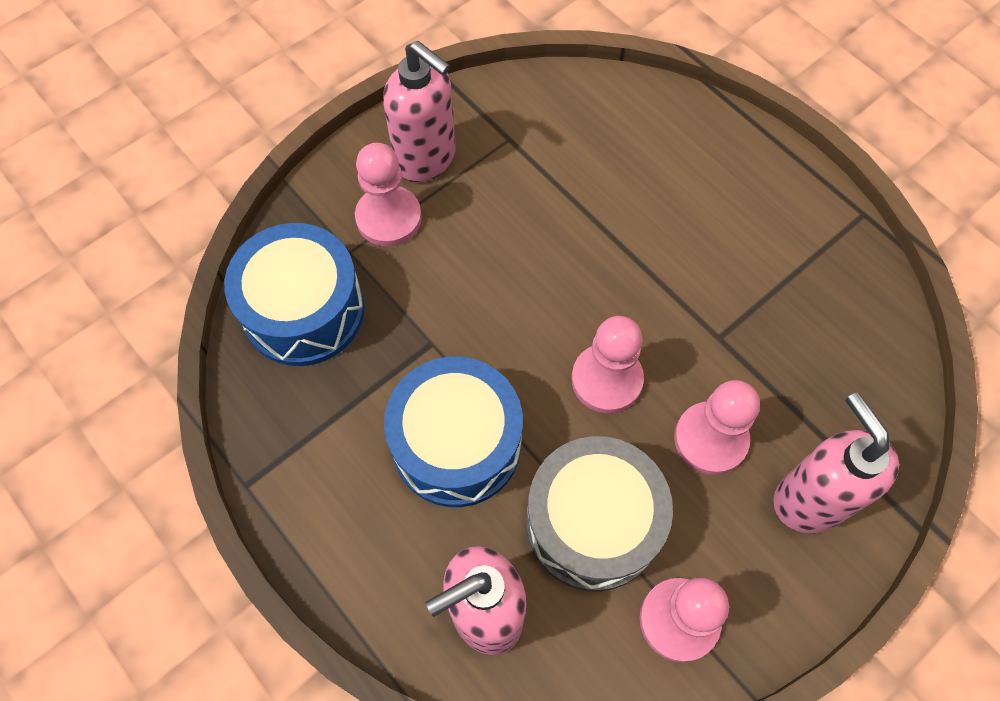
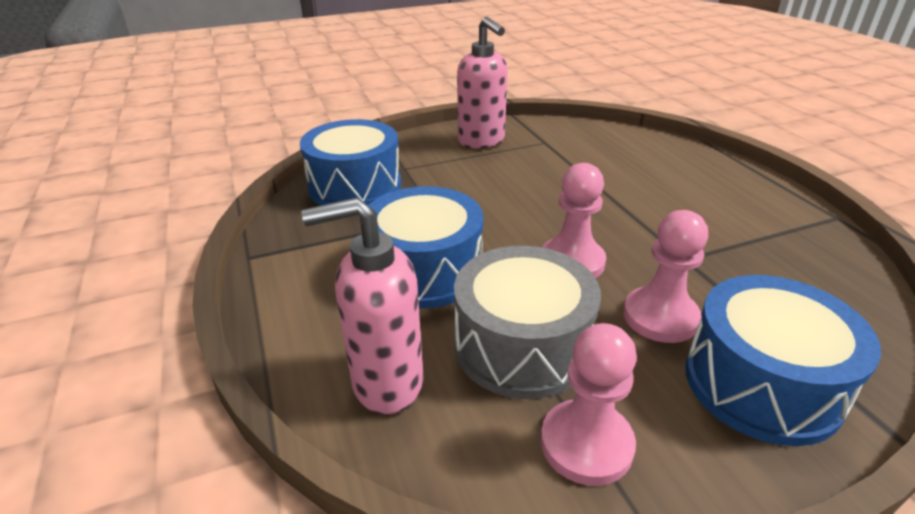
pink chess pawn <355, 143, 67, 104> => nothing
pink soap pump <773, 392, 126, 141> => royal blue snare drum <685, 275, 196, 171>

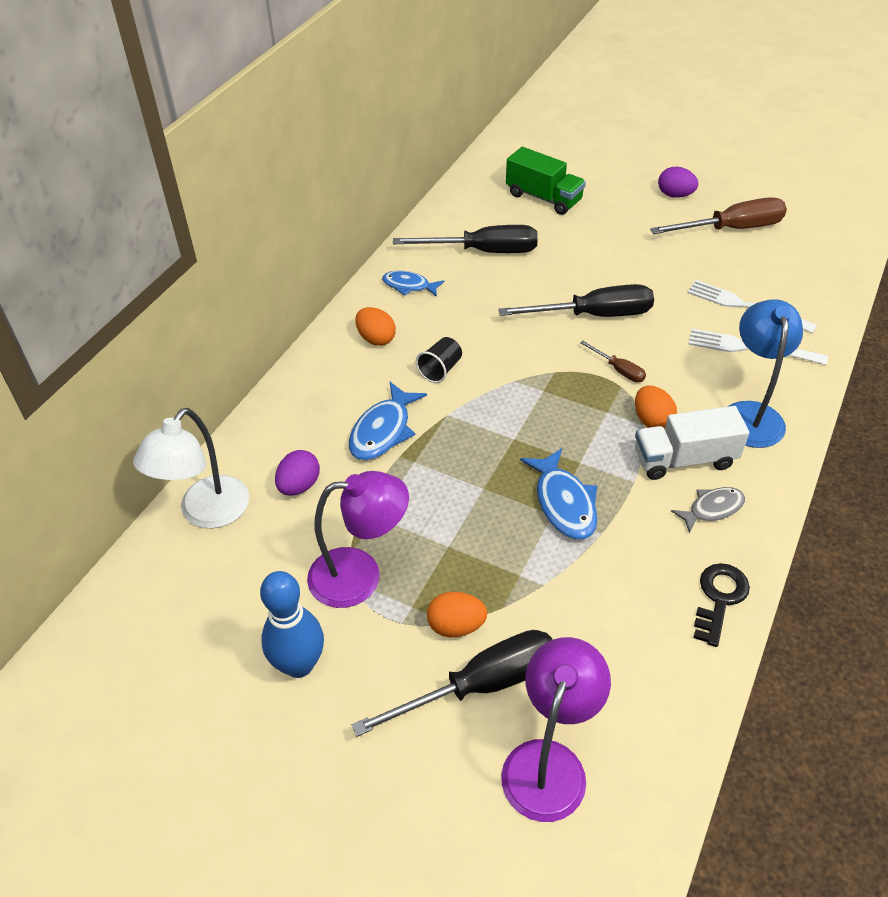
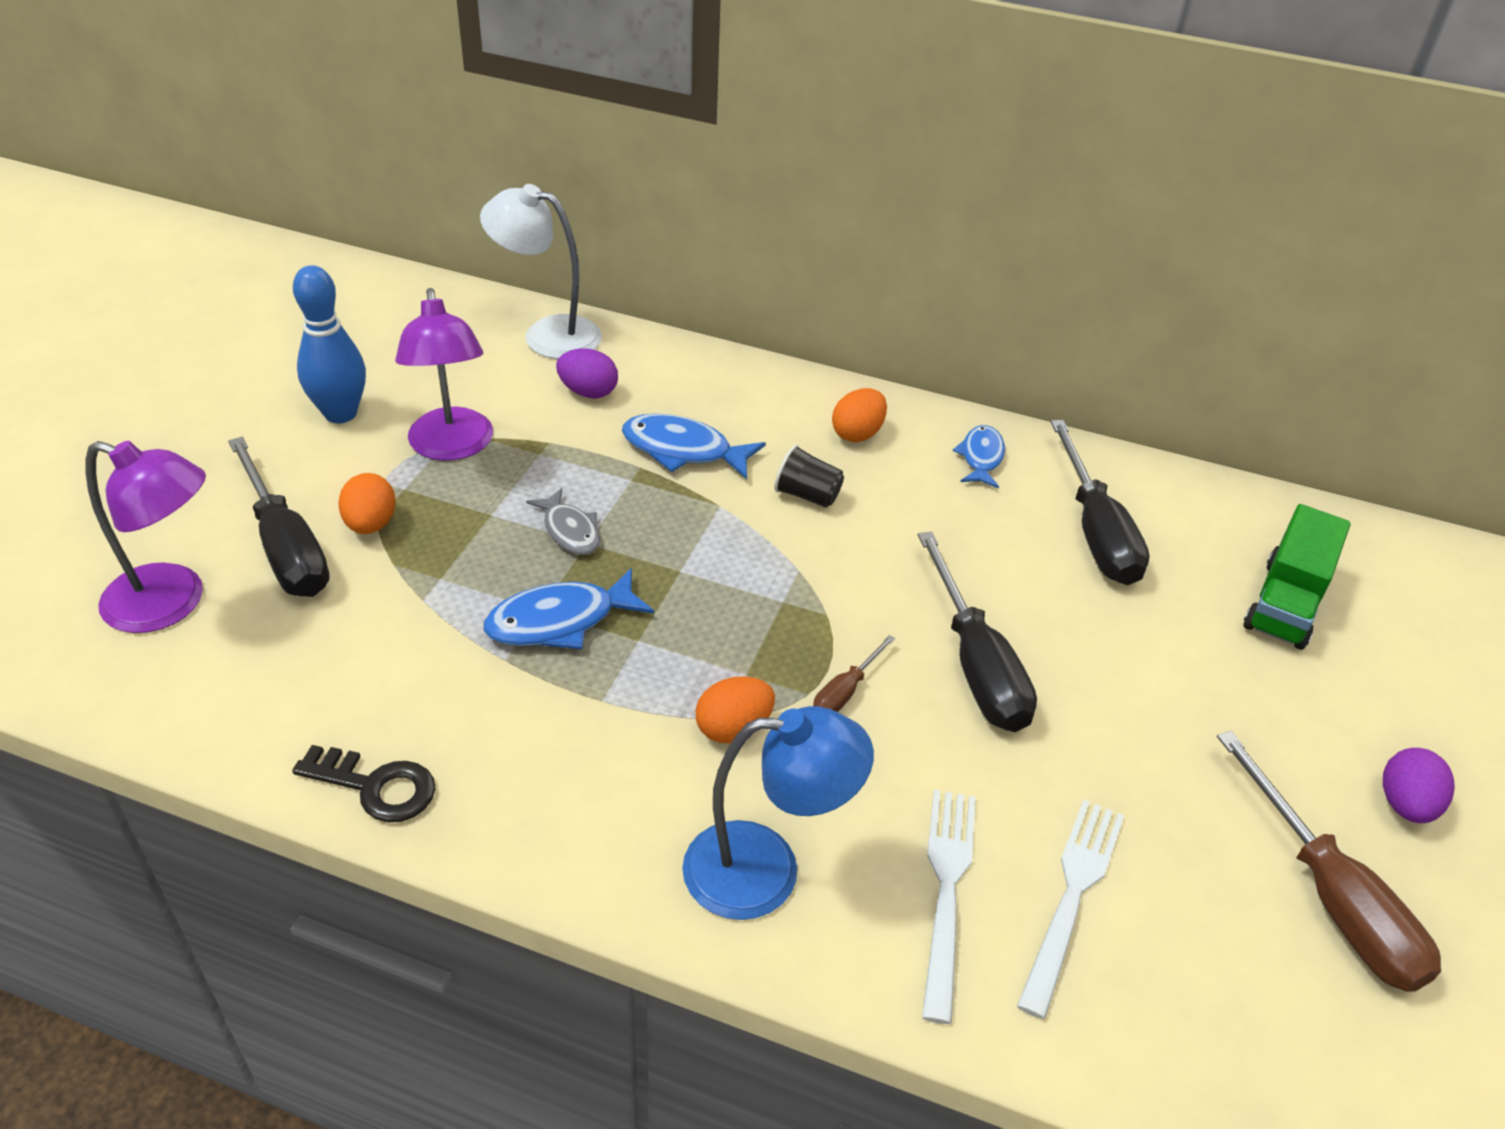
white lorry <635, 406, 114, 74> => nothing
grey fish figure <671, 487, 74, 47> => grey fish figure <526, 488, 74, 67>, move

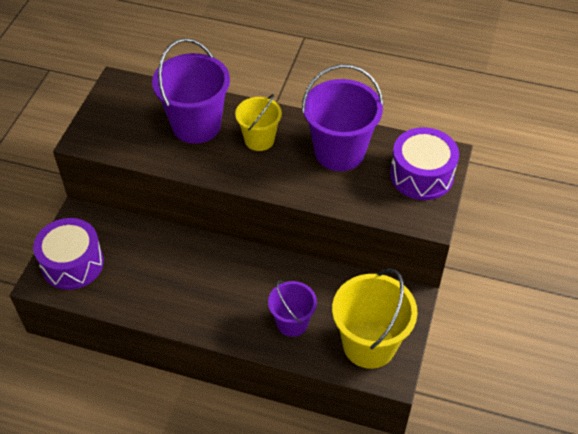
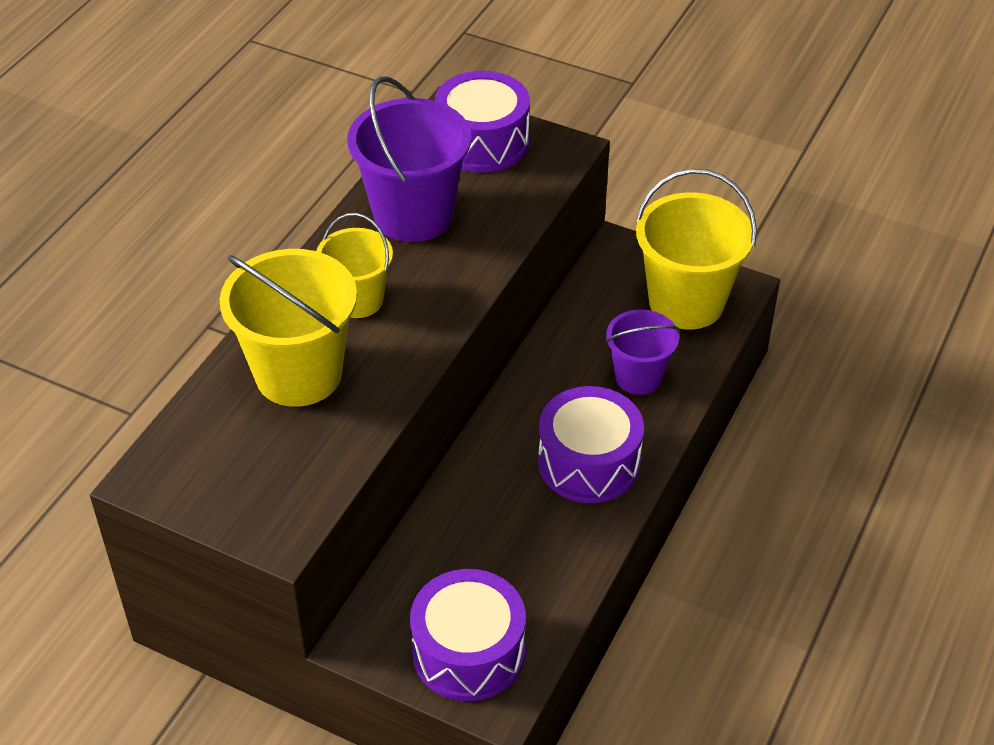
purple bucket <152, 38, 78, 106> => bright yellow bucket <220, 249, 137, 158>
nothing => purple snare drum <538, 386, 106, 117>

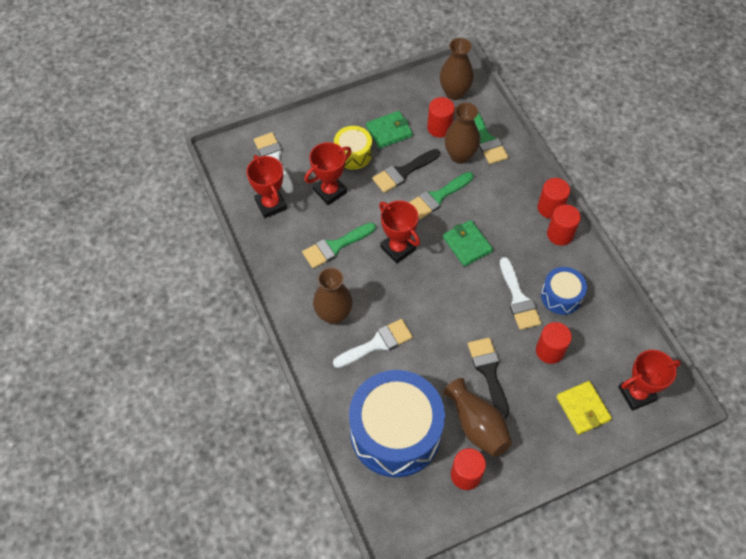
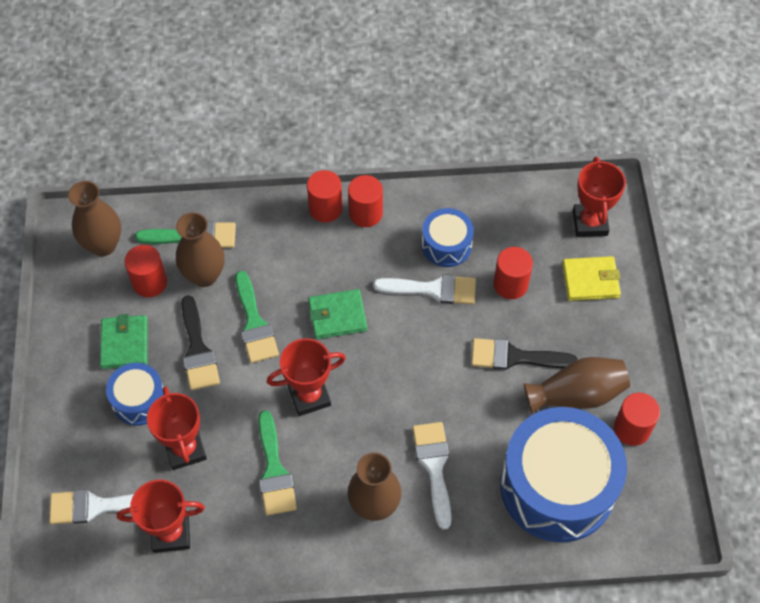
bright yellow snare drum <334, 126, 38, 44> => royal blue snare drum <106, 363, 58, 63>

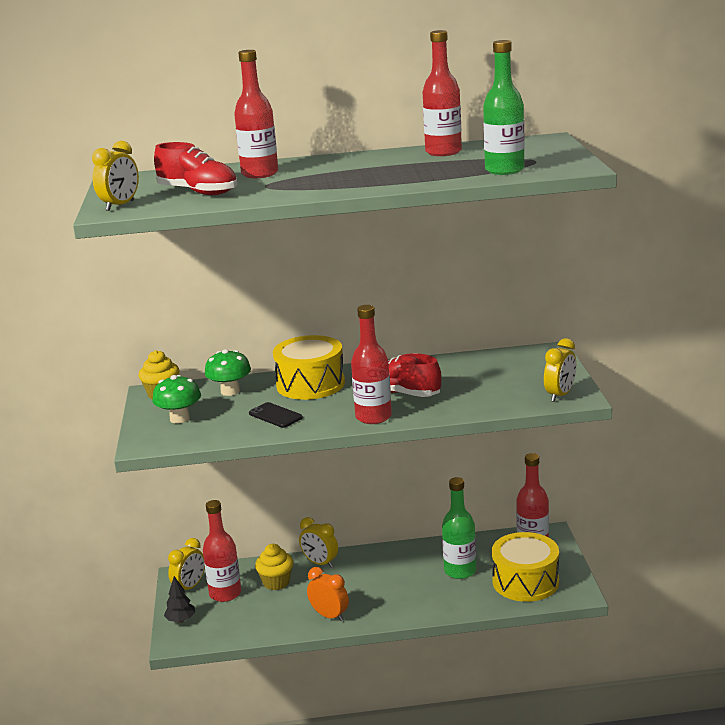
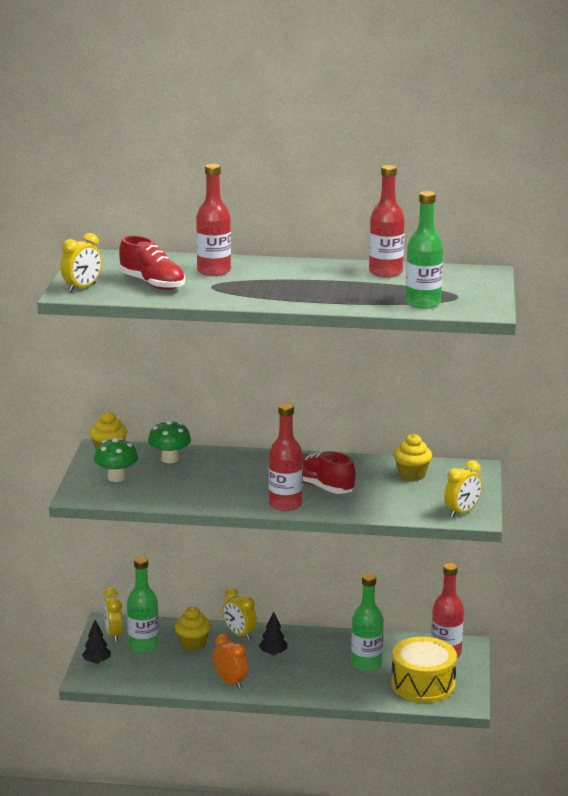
bright yellow alarm clock <168, 538, 37, 52> => bright yellow alarm clock <103, 587, 20, 55>, 120 degrees clockwise
scarlet bottle <203, 500, 38, 102> => leaf-green bottle <127, 556, 32, 97>
black smartphone <249, 402, 54, 26> => nothing
bright yellow snare drum <273, 335, 72, 65> => nothing
nothing => black tree <259, 611, 28, 44>
nothing => bright yellow cupcake <394, 434, 38, 47>

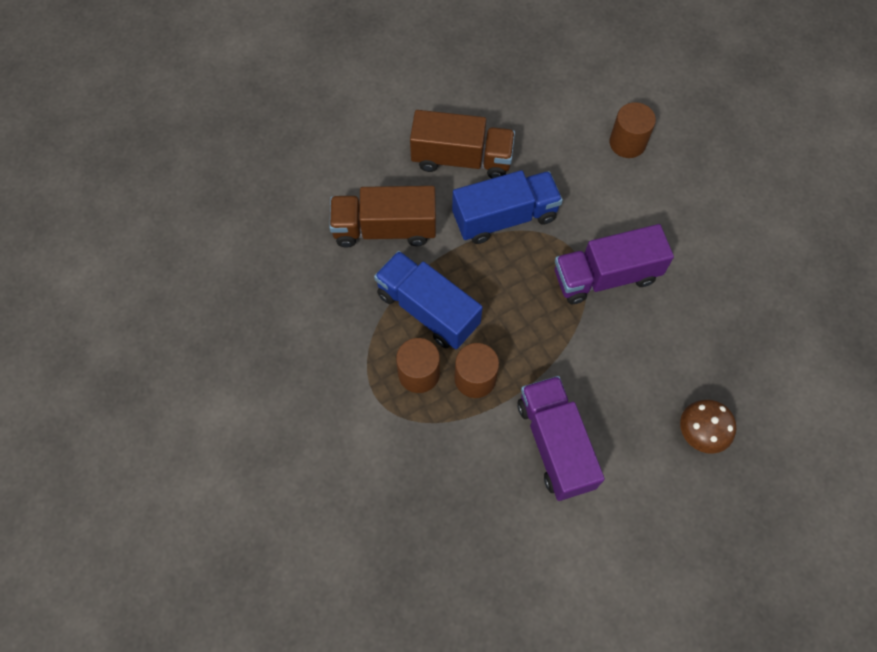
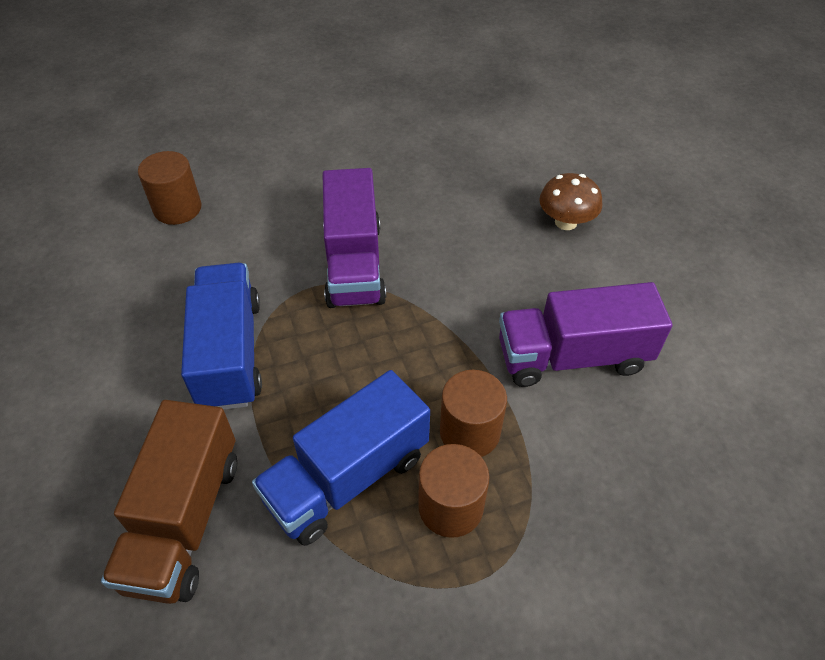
brown lorry <410, 110, 105, 68> => nothing

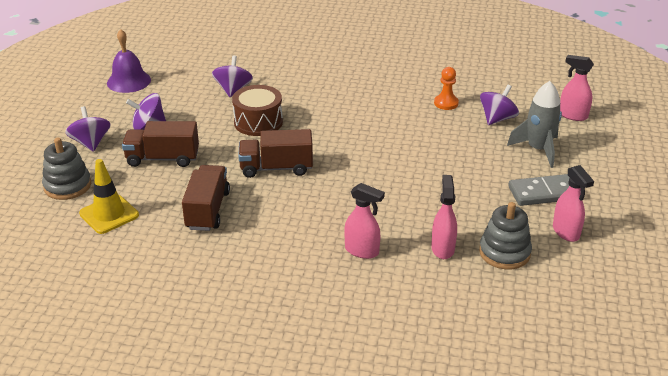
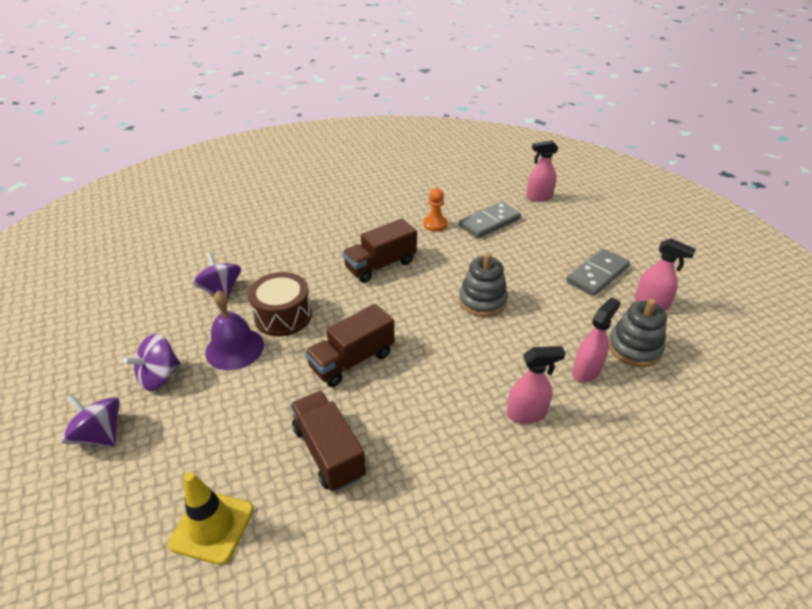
grey stacking toy <42, 138, 49, 62> => grey stacking toy <459, 253, 49, 64>, move
purple school bell <107, 29, 44, 64> => purple school bell <205, 290, 59, 80>, move
brown lorry <122, 121, 77, 46> => brown lorry <342, 219, 75, 64>, move
pink spray bottle <431, 175, 26, 84> => pink spray bottle <572, 297, 48, 86>, 75 degrees clockwise
purple spinning top <480, 85, 39, 40> => grey domino piece <459, 202, 62, 36>
grey spaceship <507, 81, 55, 87> => nothing

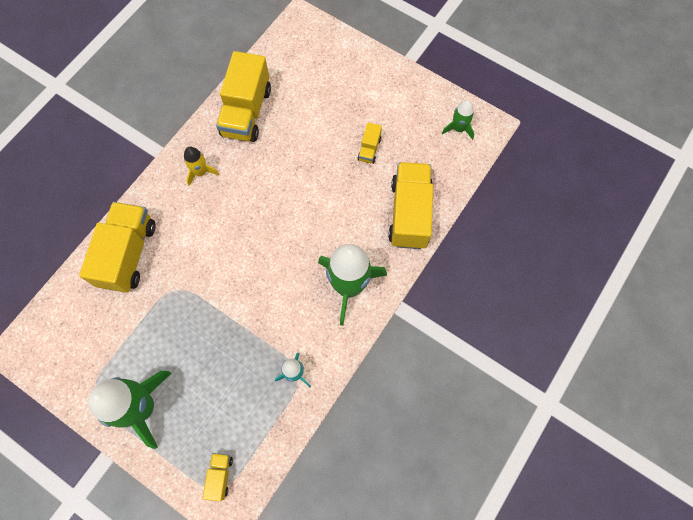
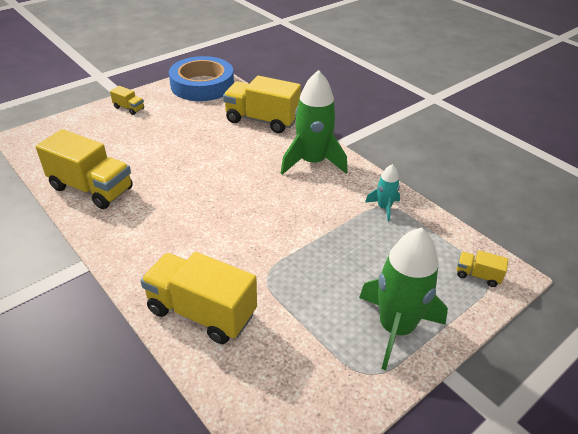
bright yellow spaceship <184, 147, 36, 39> => nothing
bright yellow lorry <358, 123, 24, 41> => bright yellow lorry <110, 86, 34, 29>, move
leaf-green spaceship <442, 100, 32, 40> => royal blue roll of tape <169, 56, 65, 45>

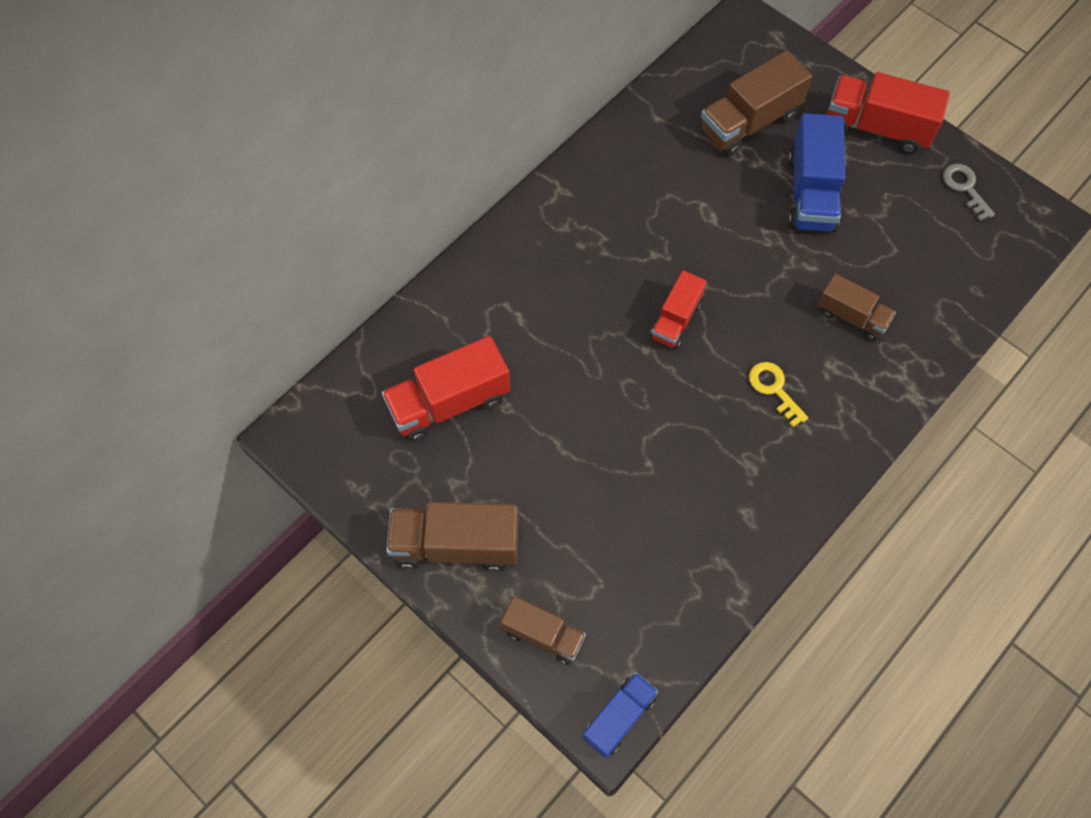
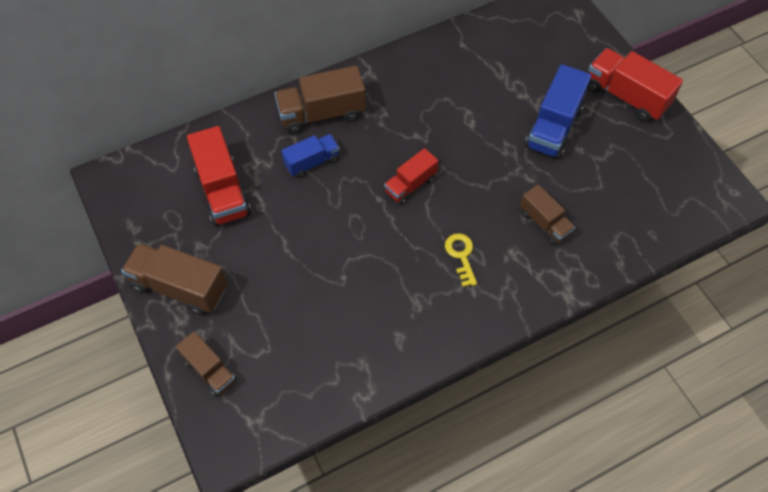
scarlet lorry <382, 336, 128, 106> => scarlet lorry <187, 126, 64, 100>, 105 degrees counterclockwise
royal blue lorry <582, 672, 76, 87> => royal blue lorry <281, 134, 59, 44>, move
brown lorry <700, 51, 112, 105> => brown lorry <274, 66, 92, 68>, move
grey latchkey <943, 164, 52, 57> => nothing

